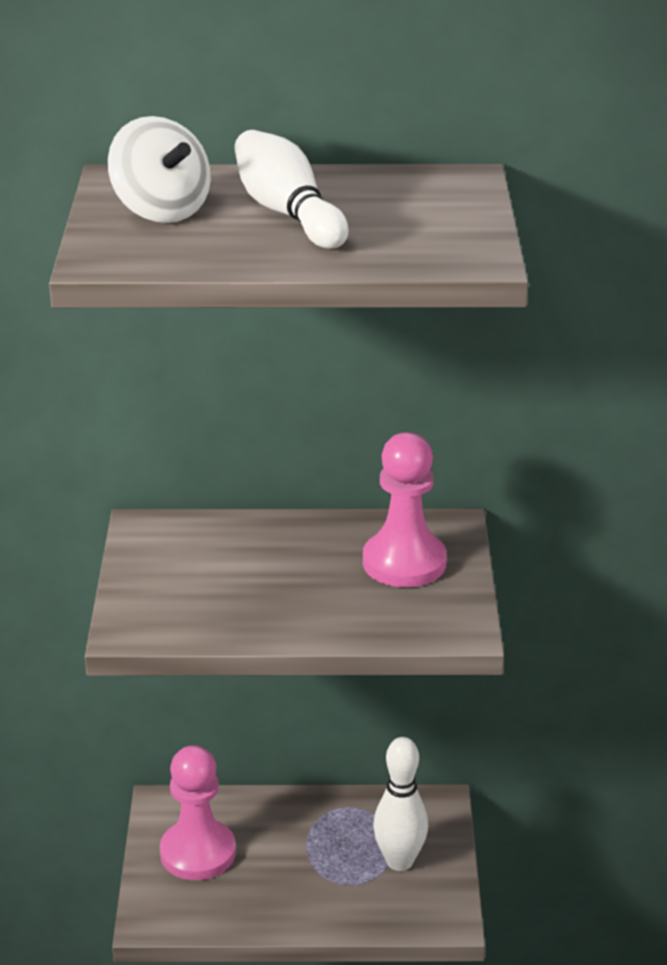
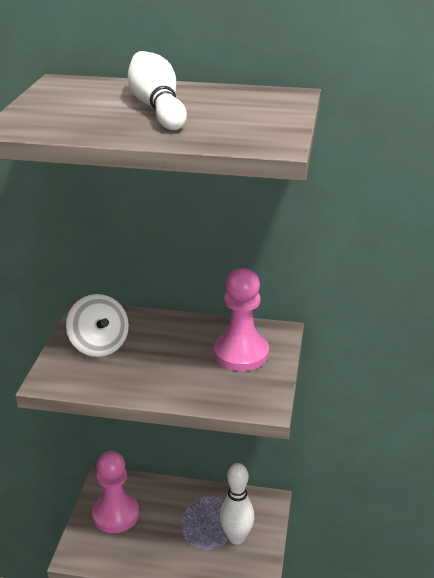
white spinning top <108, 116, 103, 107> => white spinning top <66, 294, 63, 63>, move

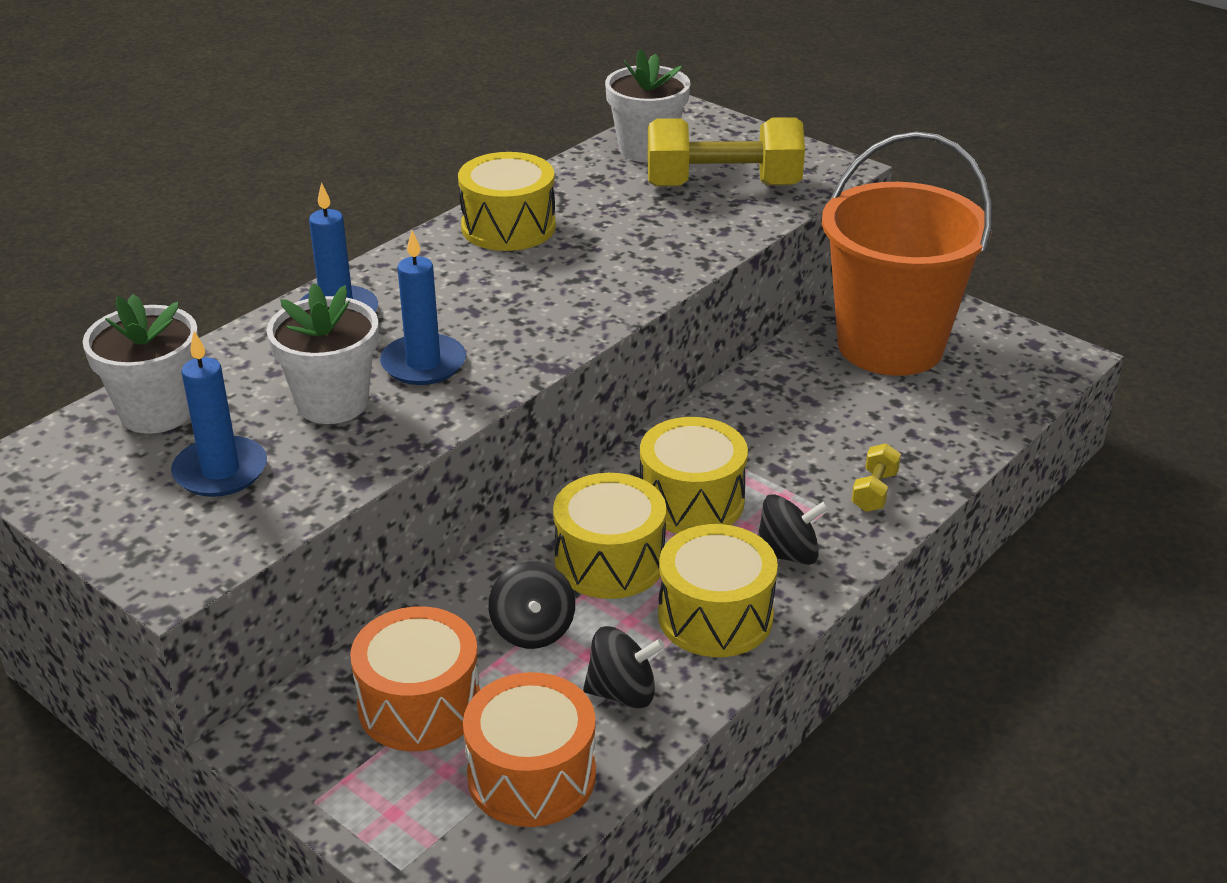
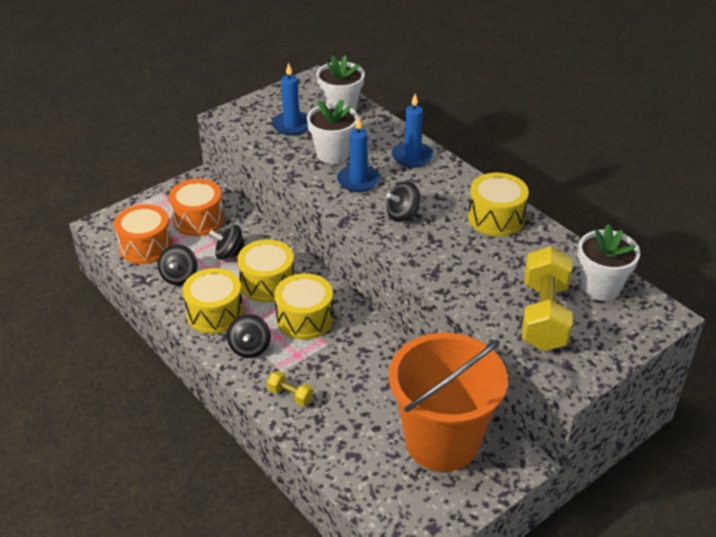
nothing => black spinning top <387, 181, 33, 41>

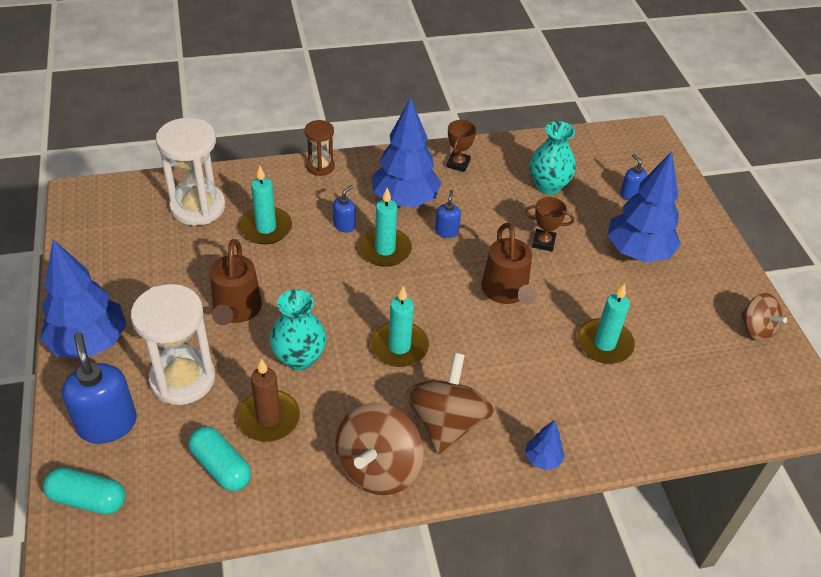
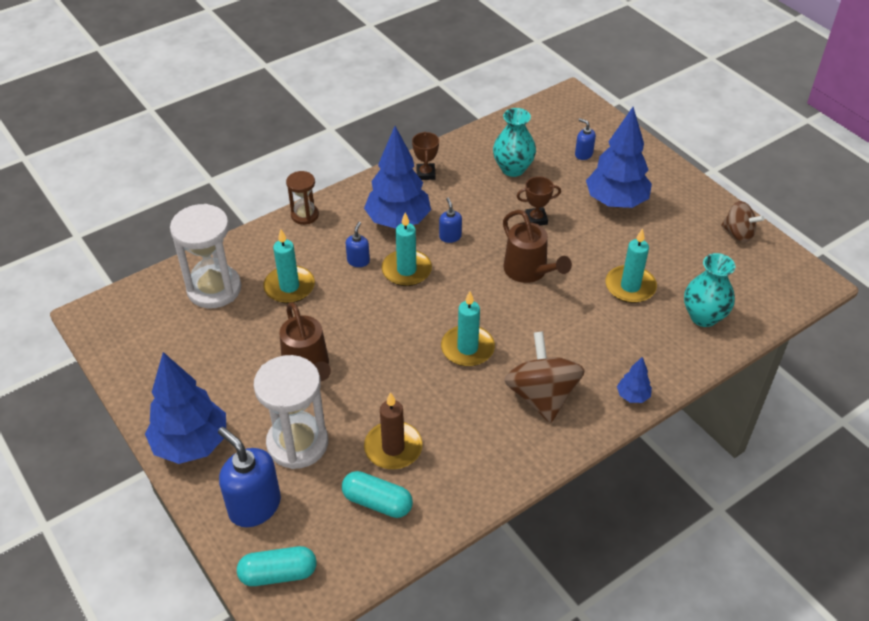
aqua tall vase <270, 289, 57, 82> => aqua tall vase <684, 253, 52, 74>, move
brown spinning top <336, 403, 87, 92> => nothing

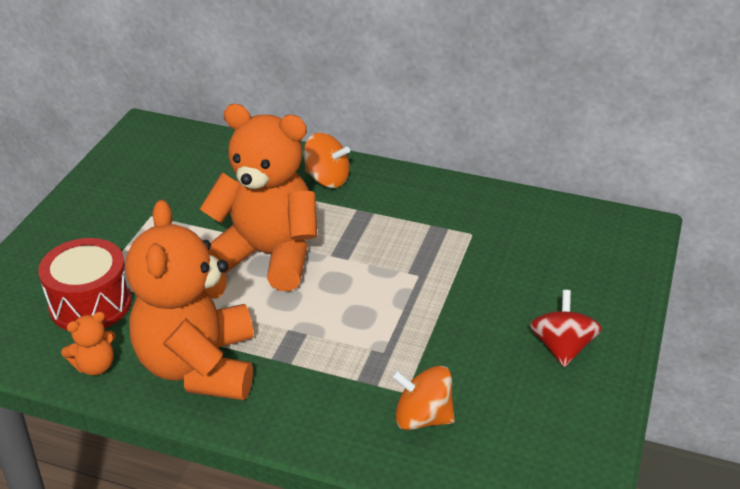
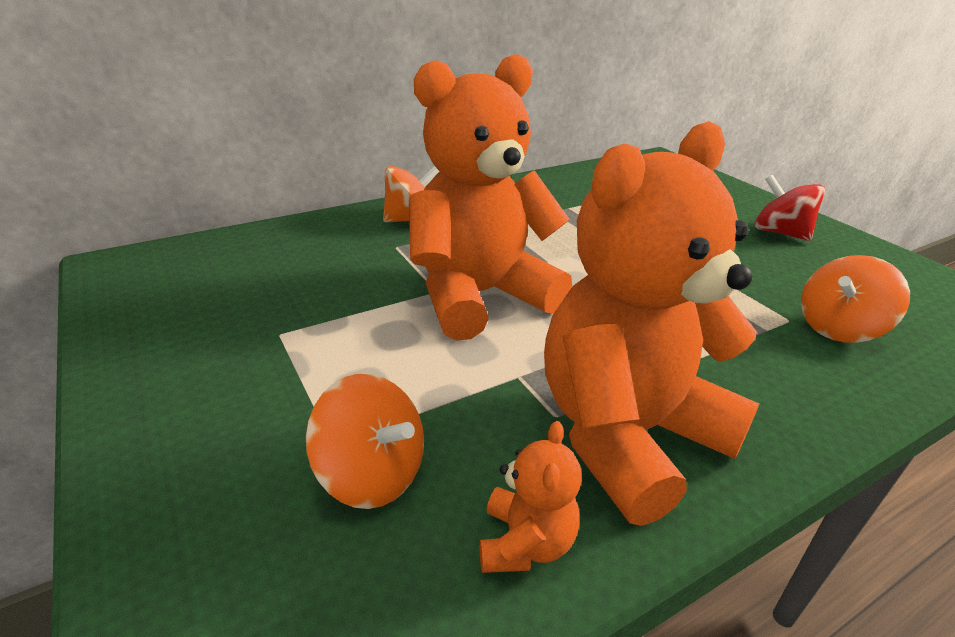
scarlet snare drum <38, 238, 94, 92> => orange-coloured spinning top <306, 374, 118, 135>
orange-coloured teddy bear <126, 200, 128, 200> => orange-coloured teddy bear <544, 121, 215, 405>, 105 degrees clockwise

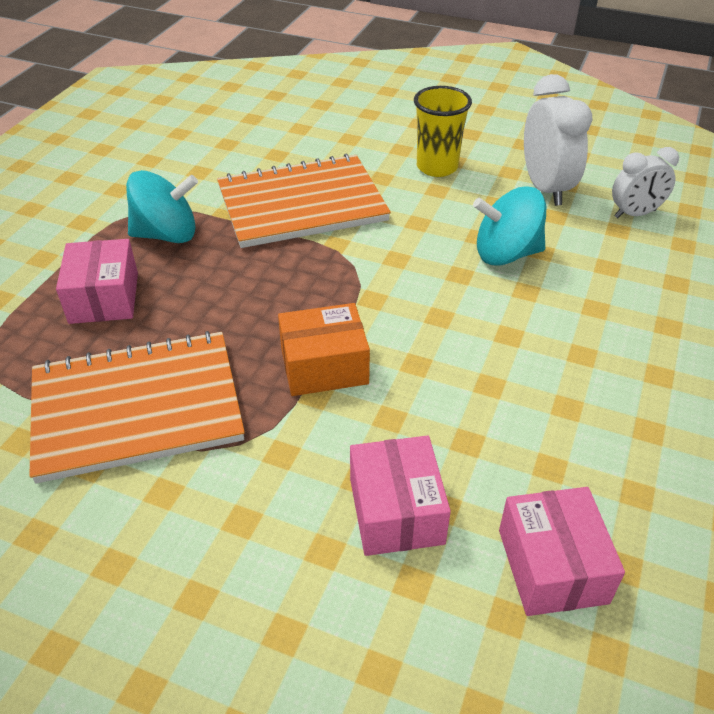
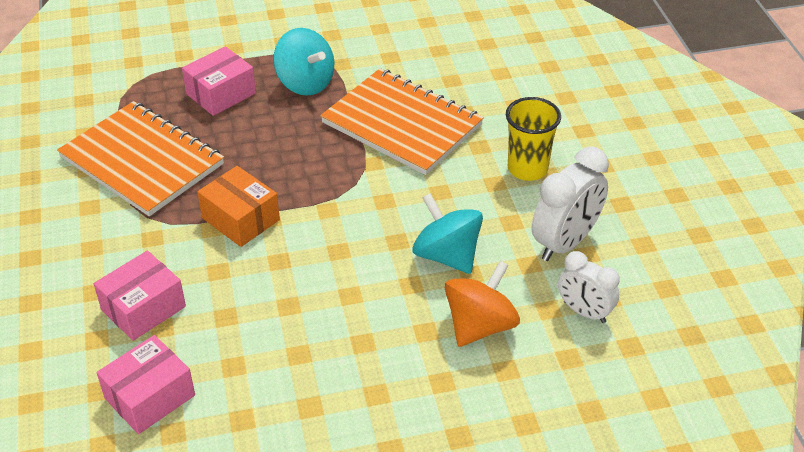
nothing => orange-coloured spinning top <445, 261, 75, 86>

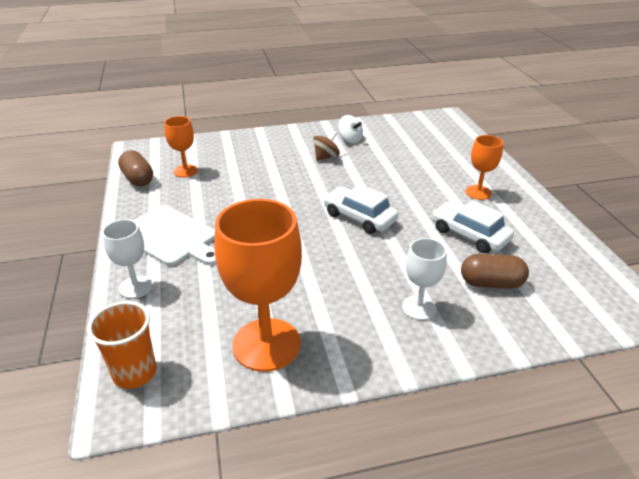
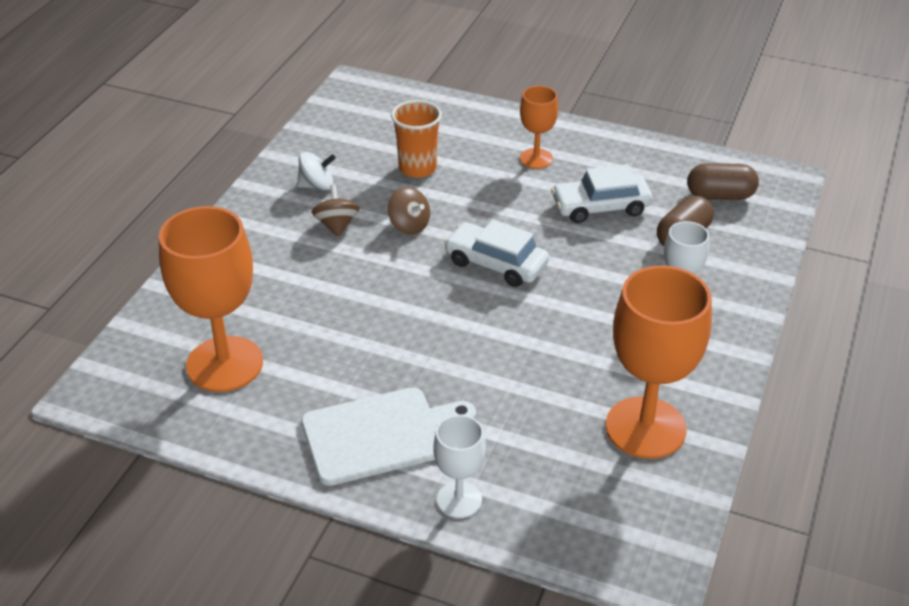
orange-coloured beaker <87, 301, 69, 88> => orange-coloured beaker <391, 100, 51, 78>, move
brown capsule <118, 150, 35, 36> => brown capsule <687, 163, 72, 37>, move
orange-coloured chalice <164, 116, 34, 62> => orange-coloured chalice <159, 206, 104, 186>, x1.88
white toy car <323, 184, 76, 50> => white toy car <444, 220, 105, 67>, 45 degrees clockwise
nothing => brown spinning top <388, 187, 42, 48>

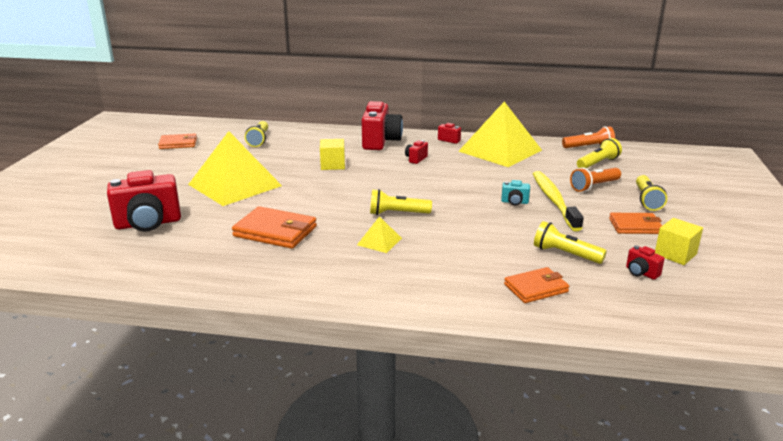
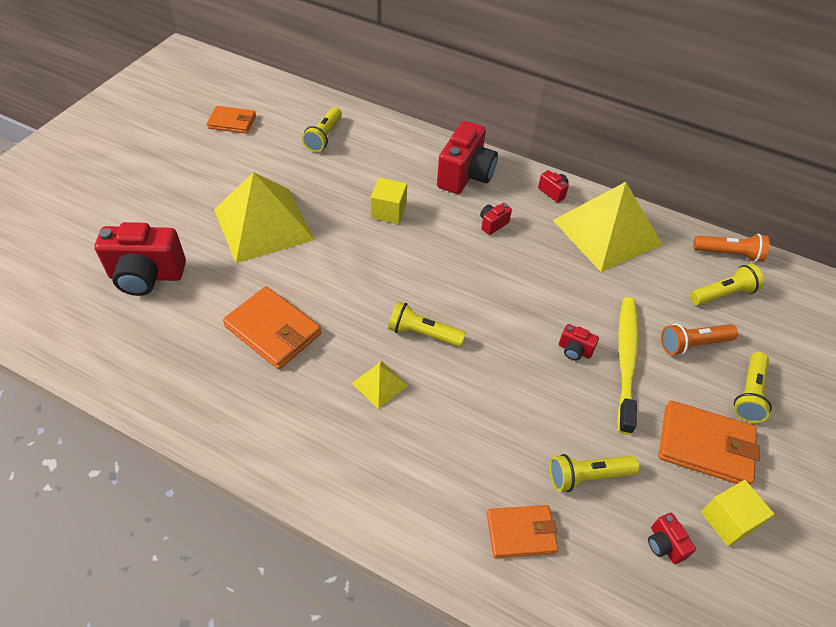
aqua compact camera <501, 180, 29, 25> => scarlet compact camera <559, 324, 40, 36>
bright yellow pocket torch <534, 221, 73, 43> => bright yellow pocket torch <550, 454, 89, 38>, 60 degrees counterclockwise
orange-coloured billfold <609, 213, 53, 21> => orange-coloured billfold <658, 400, 102, 85>, x1.51

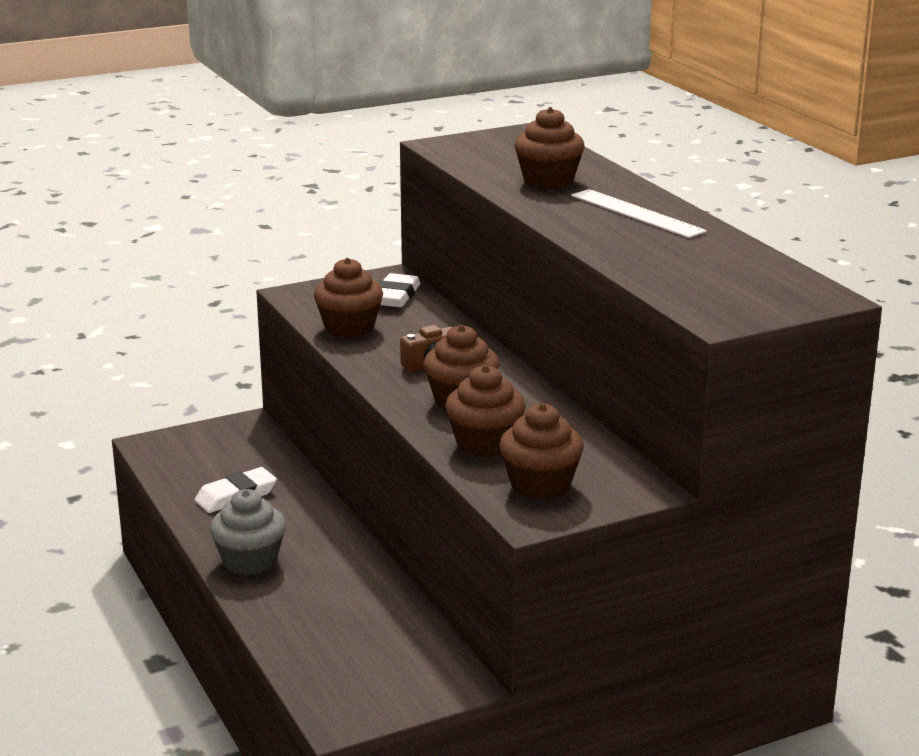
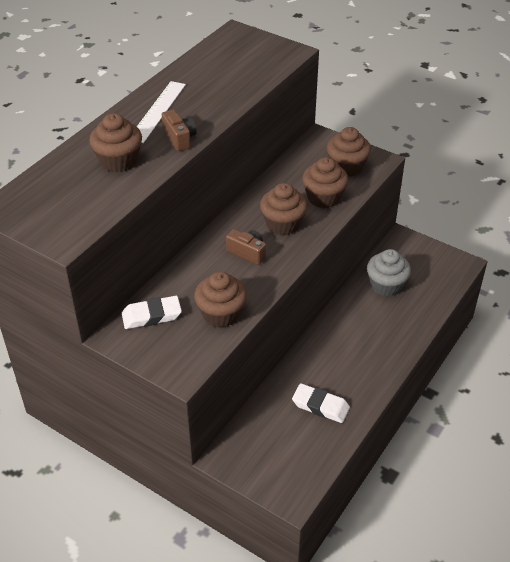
grey cupcake <210, 489, 76, 86> => grey cupcake <367, 249, 44, 48>, move
nothing => brown compact camera <162, 110, 35, 41>

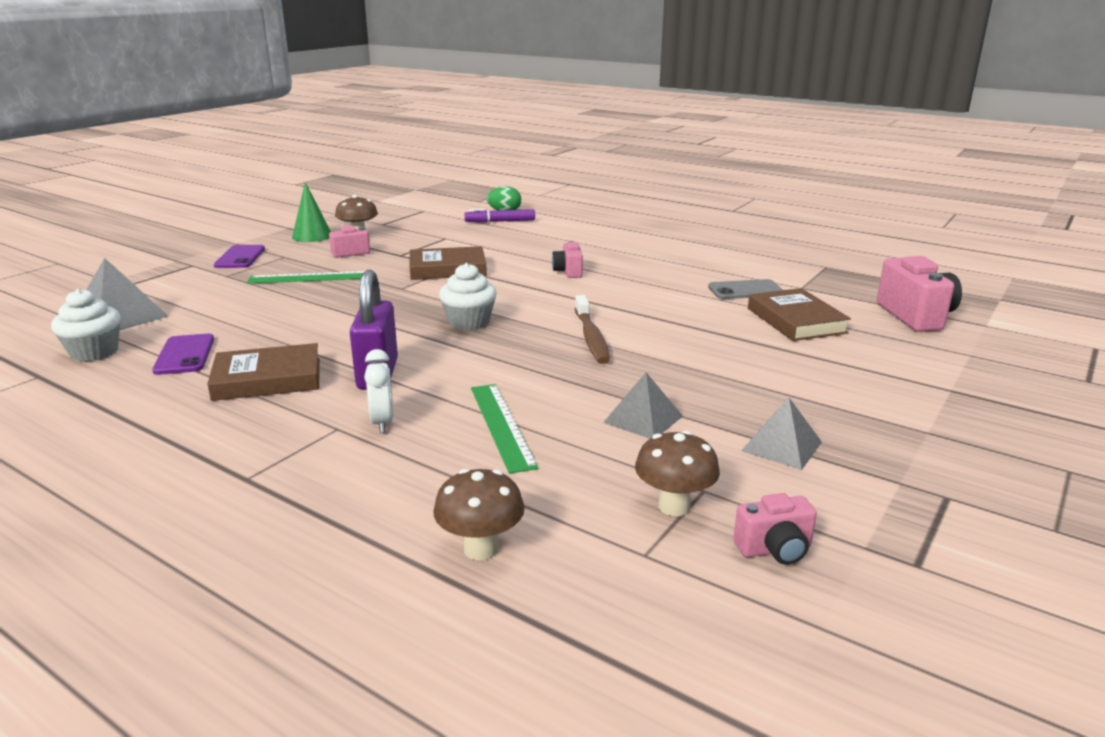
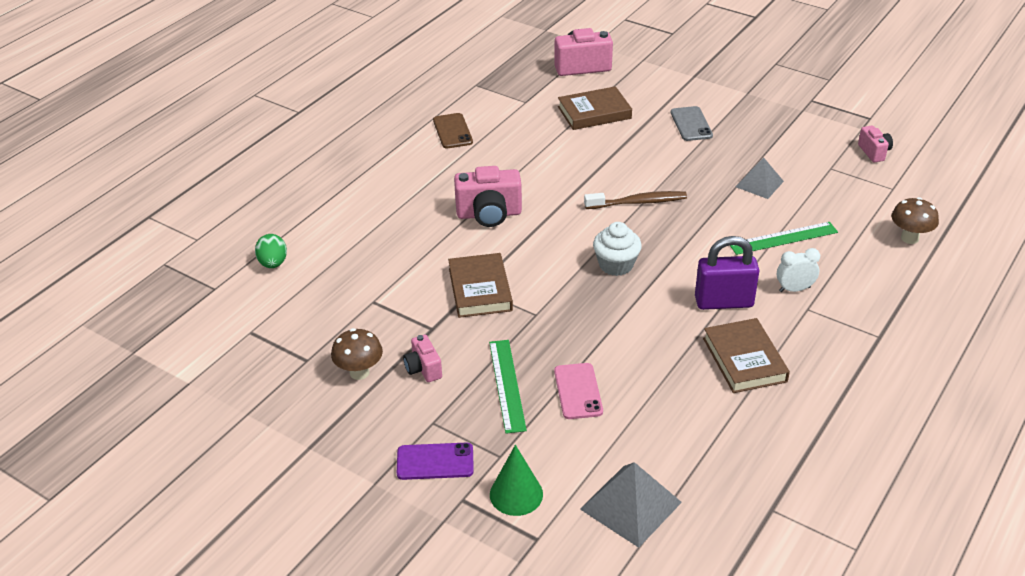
white cupcake <51, 289, 70, 73> => nothing
purple smartphone <152, 334, 62, 41> => nothing
leaf-green cone shape <292, 182, 39, 60> => leaf-green cone shape <490, 445, 53, 71>, move
purple marker pen <464, 209, 71, 14> => nothing
pink compact camera <552, 241, 31, 37> => pink compact camera <454, 166, 68, 61>, x1.77
brown mushroom <635, 431, 85, 85> => nothing
grey smartphone <708, 279, 75, 20> => grey smartphone <671, 106, 42, 35>, move
grey pyramid shape <741, 398, 81, 72> => nothing
nothing => brown smartphone <433, 113, 40, 36>
nothing => pink smartphone <554, 363, 49, 56>

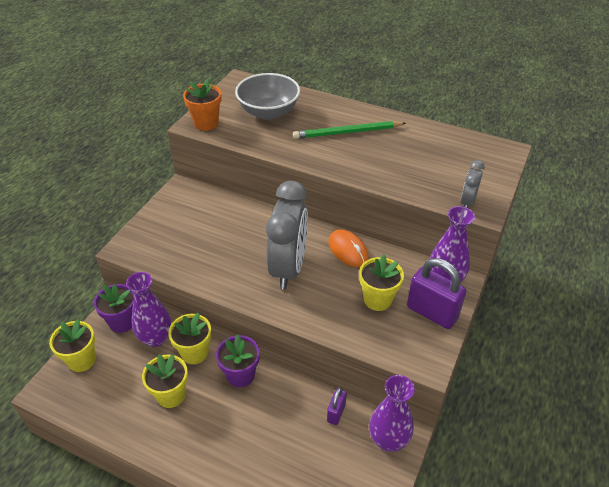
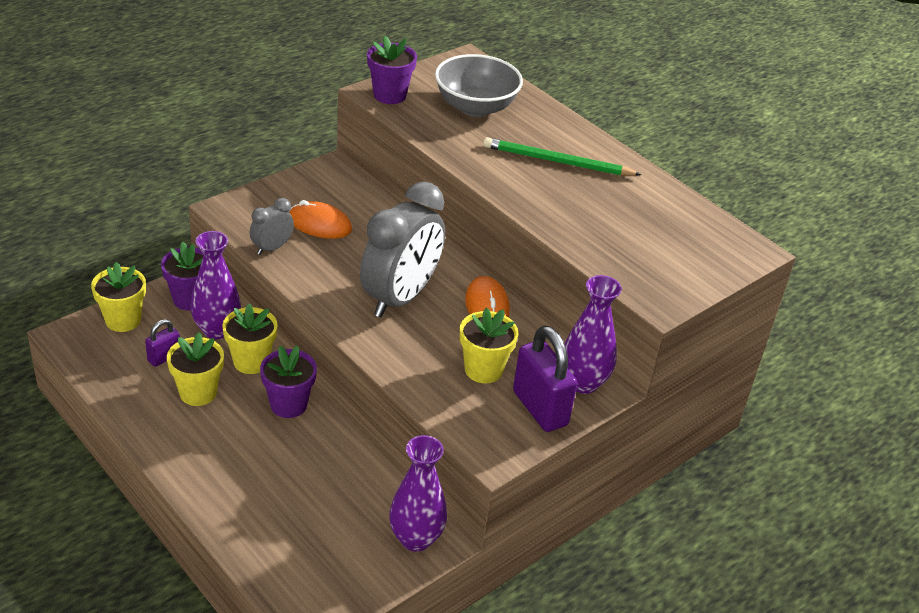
orange-coloured flower pot <183, 79, 38, 52> => purple flower pot <367, 36, 50, 68>
purple small lock <327, 387, 20, 38> => purple small lock <145, 319, 35, 48>, move
grey alarm clock <460, 160, 25, 48> => grey alarm clock <250, 198, 44, 57>, move
nothing => orange-coloured mouse <289, 200, 63, 39>

